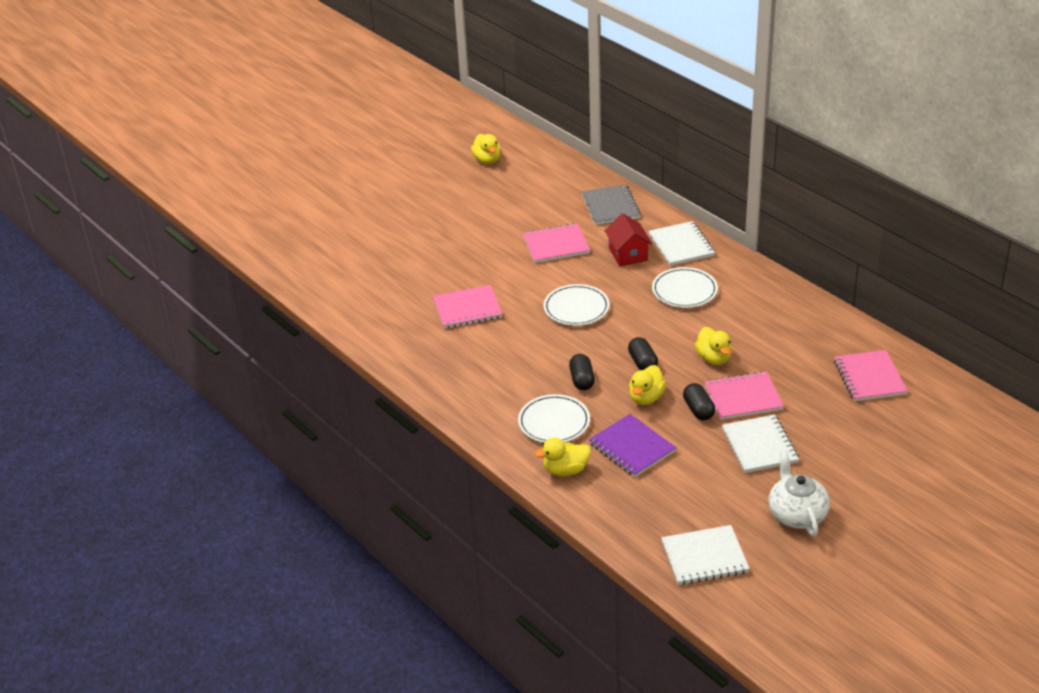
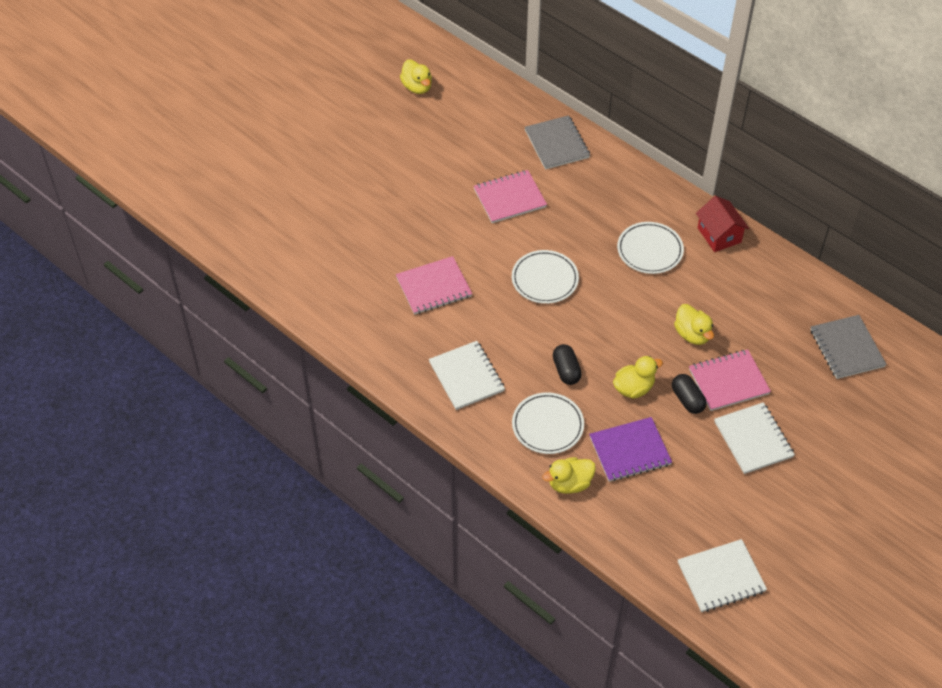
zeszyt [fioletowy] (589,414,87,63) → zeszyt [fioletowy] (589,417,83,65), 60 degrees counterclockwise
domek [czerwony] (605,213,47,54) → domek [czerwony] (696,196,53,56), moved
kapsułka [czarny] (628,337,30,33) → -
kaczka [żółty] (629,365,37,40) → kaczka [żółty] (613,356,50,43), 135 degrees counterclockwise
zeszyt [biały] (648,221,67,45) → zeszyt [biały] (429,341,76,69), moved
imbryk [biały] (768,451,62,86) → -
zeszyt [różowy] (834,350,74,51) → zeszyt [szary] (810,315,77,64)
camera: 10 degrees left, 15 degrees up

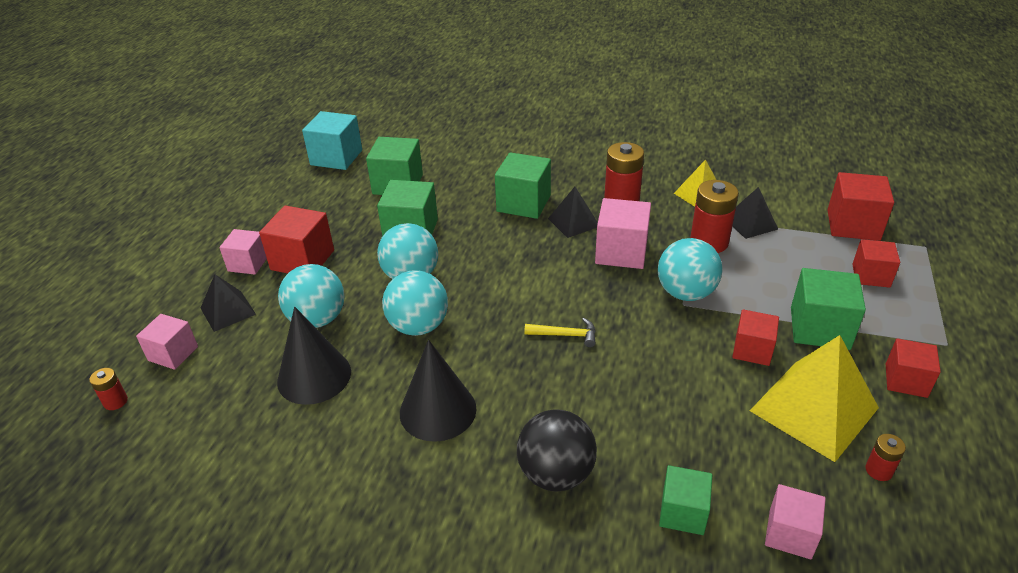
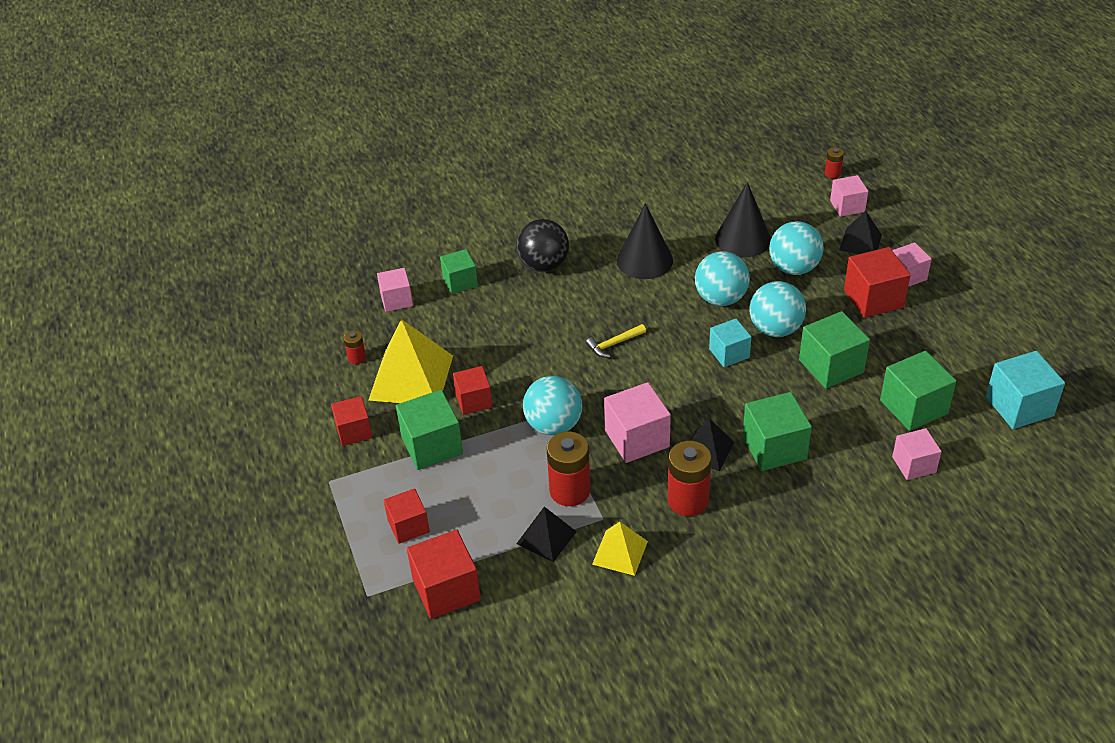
- → sześcian [turkusowy] (709,319,42,48)
- → sześcian [różowy] (892,428,50,52)
camera: 145 degrees right, 5 degrees up

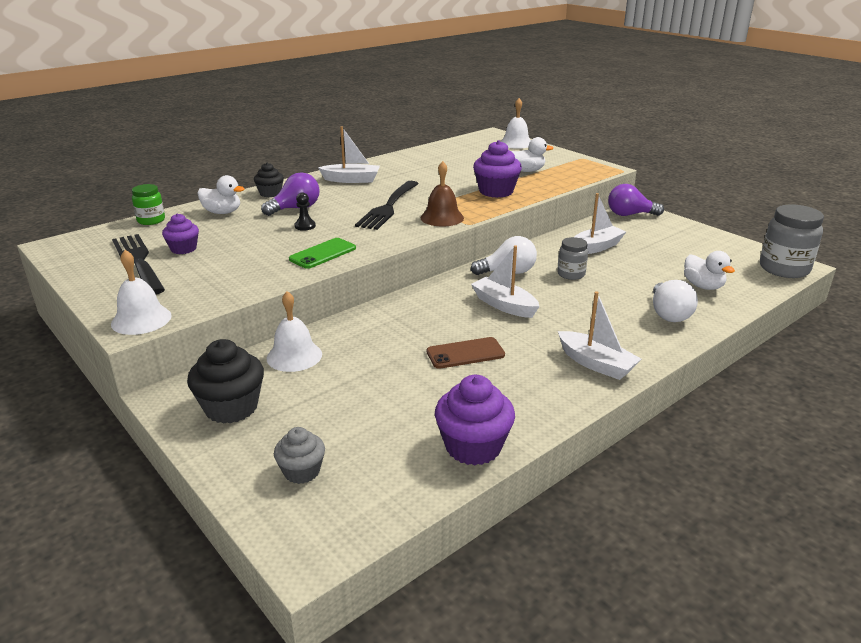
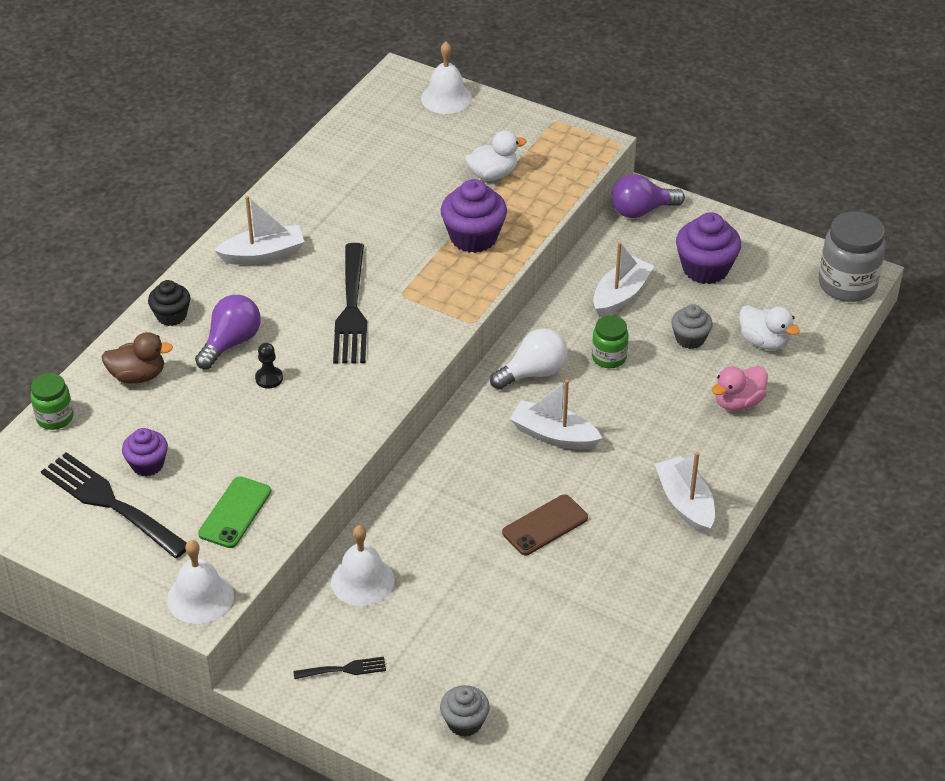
muffinka [czarny] (187,339,77,85) → widelec [czarny] (293,657,93,22)
kaczka [biały] (197,175,48,39) → kaczka [brązowy] (102,332,71,52)
telefon [zielony] (289,238,67,31) → telefon [zielony] (198,476,73,72), moved
dzwonek [brązowy] (420,161,44,66) → -
muffinka [fioletowy] (435,375,80,90) → muffinka [fioletowy] (676,212,65,72), moved
słoik [szary] (557,237,31,43) → słoik [zielony] (592,315,37,53)
łódka [biały] (558,291,83,89) → łódka [biały] (655,452,60,82), 135 degrees counterclockwise
żarówka [biały] (653,280,45,42) → kaczka [różowy] (712,366,56,45)
- → muffinka [szary] (671,304,42,45)
camera: 20 degrees left, 15 degrees up

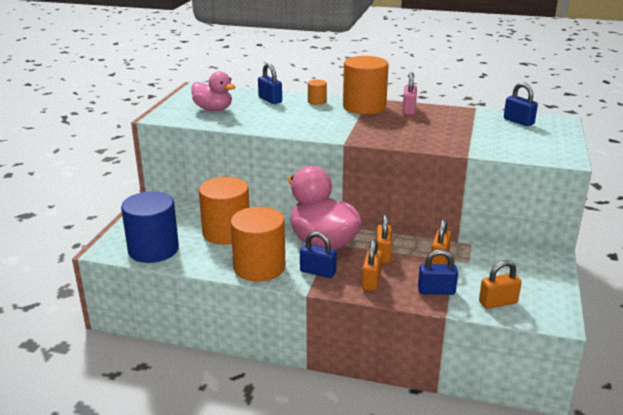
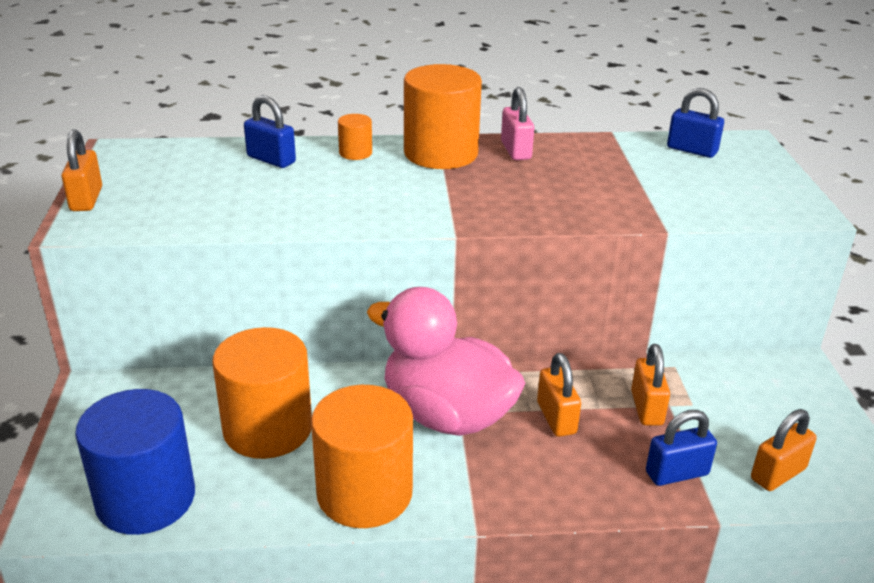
kaczka [różowy] (191,71,45,40) → -
kłódka [niebieski] (300,232,37,46) → -
kłódka [pomarańczowy] (362,239,20,52) → kłódka [pomarańczowy] (62,129,40,82), moved
camera: 20 degrees left, 5 degrees up

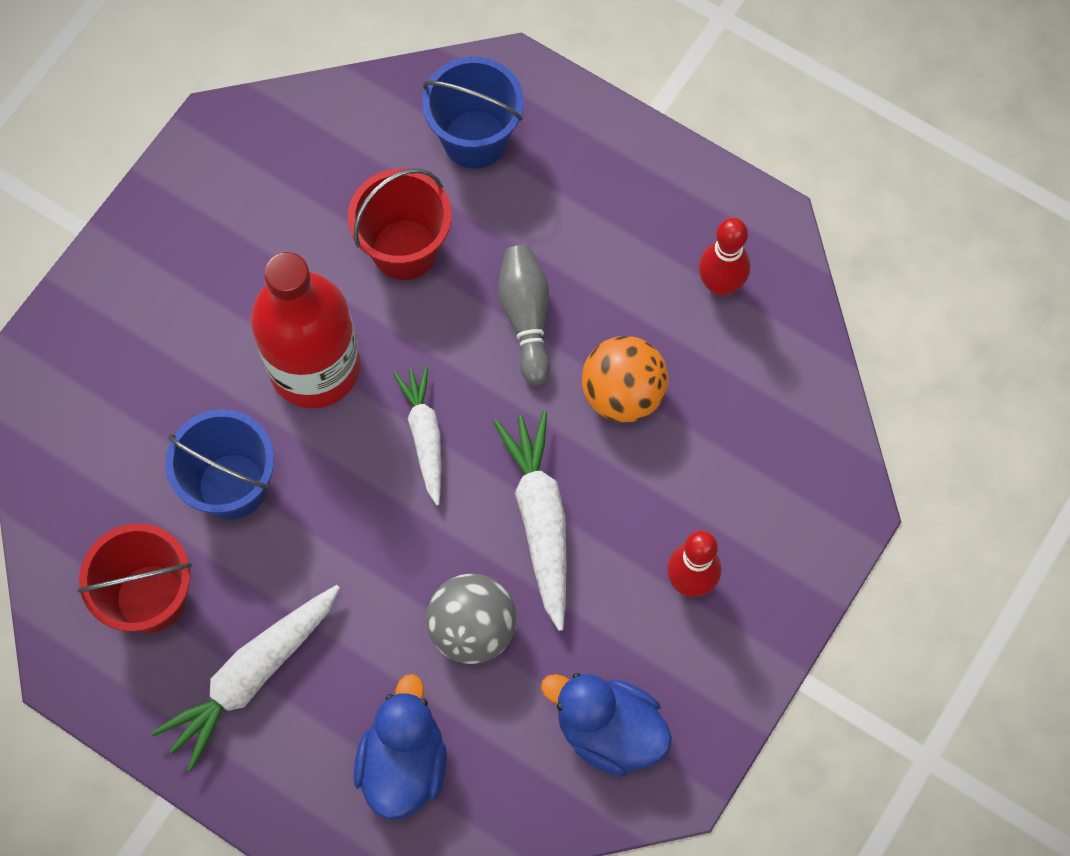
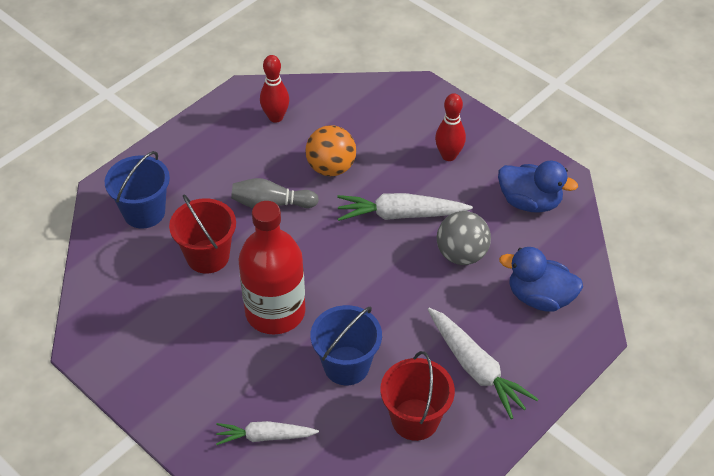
marchewka [biały] (393,366,48,139) → marchewka [biały] (216,421,103,24), moved
kaczka [niebieski] (541,673,131,104) → kaczka [niebieski] (498,161,80,52), 105 degrees counterclockwise
camera: 80 degrees left, 20 degrees down

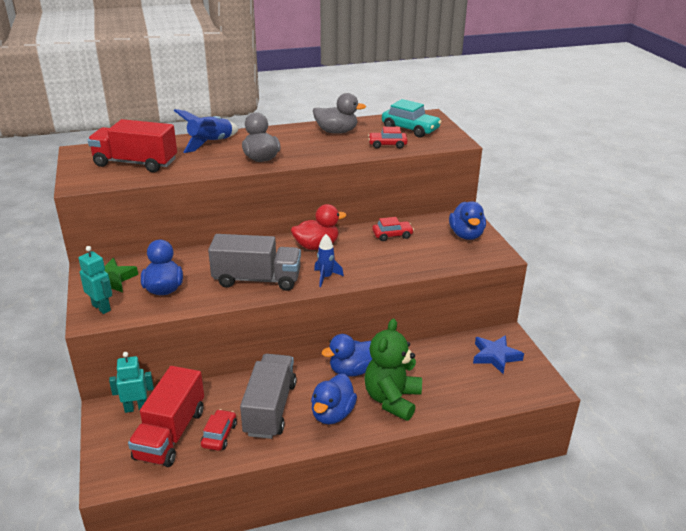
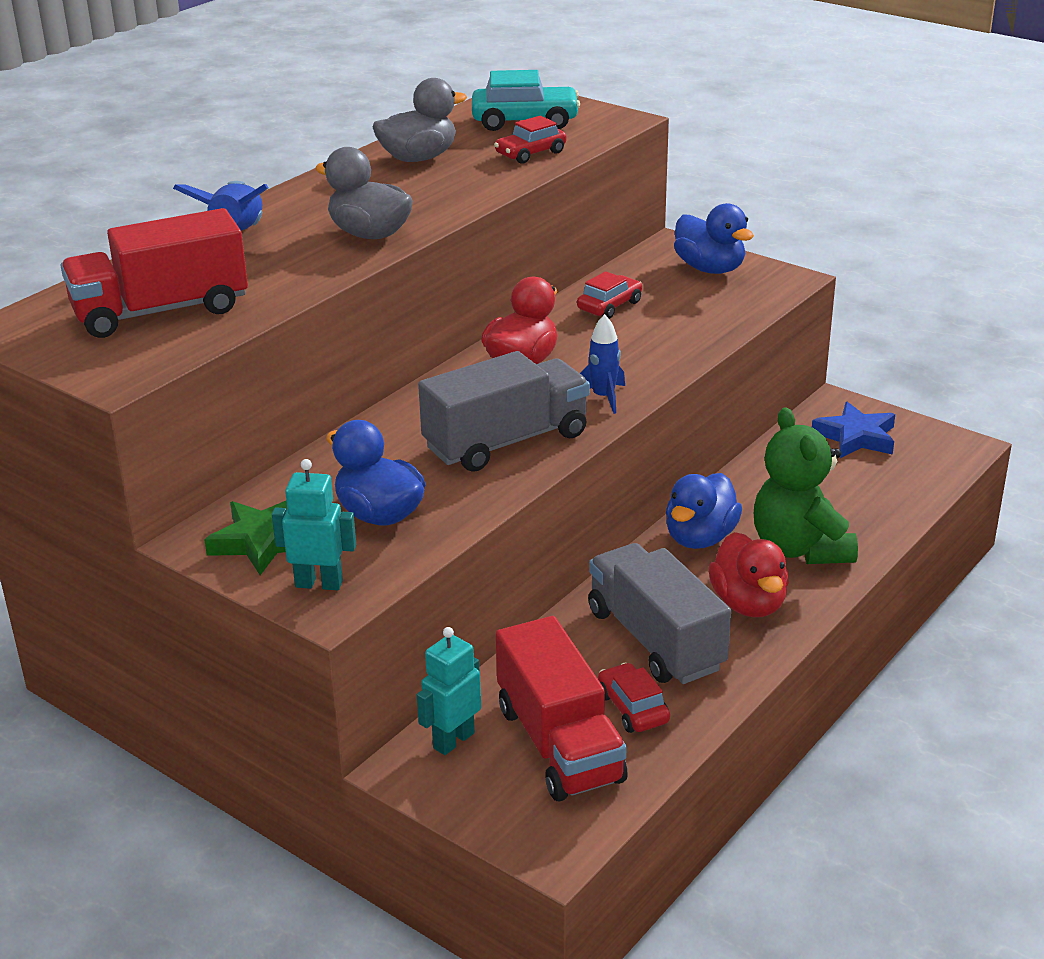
kaczka [niebieski] (311,374,46,50) → kaczka [czerwony] (708,532,81,85)
camera: 35 degrees left, 0 degrees up

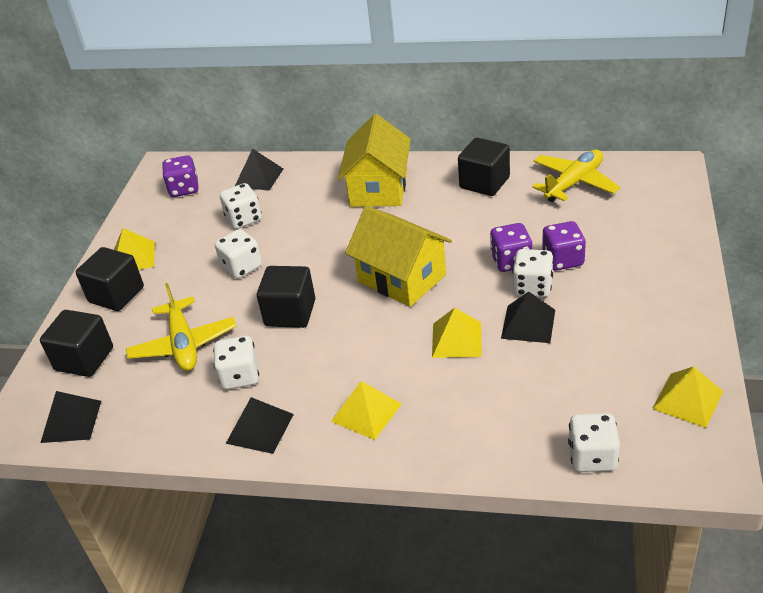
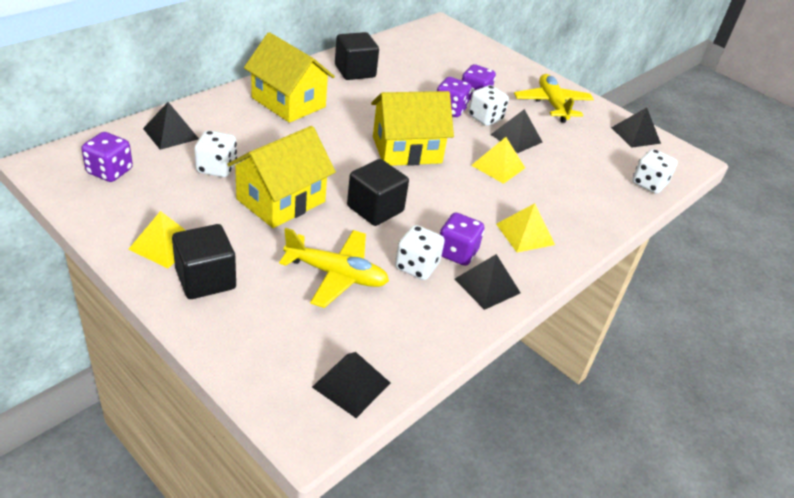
sześcian [czarny] (40,310,73,67) → -
kostka do gry [biały] (215,229,47,50) → domek [żółty] (227,126,109,102)
samolot [żółty] (532,150,88,52) → samolot [żółty] (514,74,80,49), moved
piramida [żółty] (652,367,71,61) → piramida [czarny] (611,107,50,41)
- → kostka do gry [fioletowy] (440,212,44,54)
camera: 65 degrees left, 0 degrees up

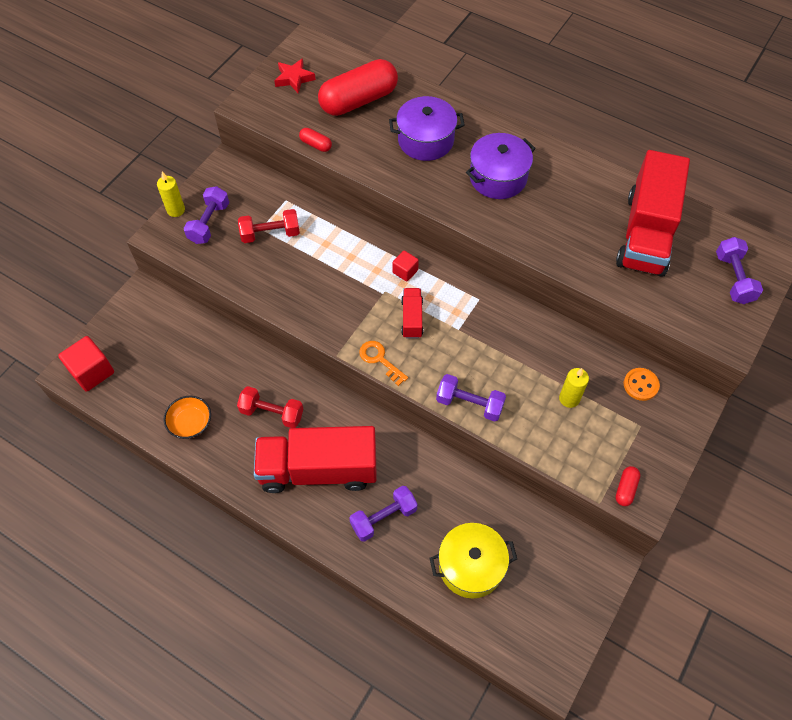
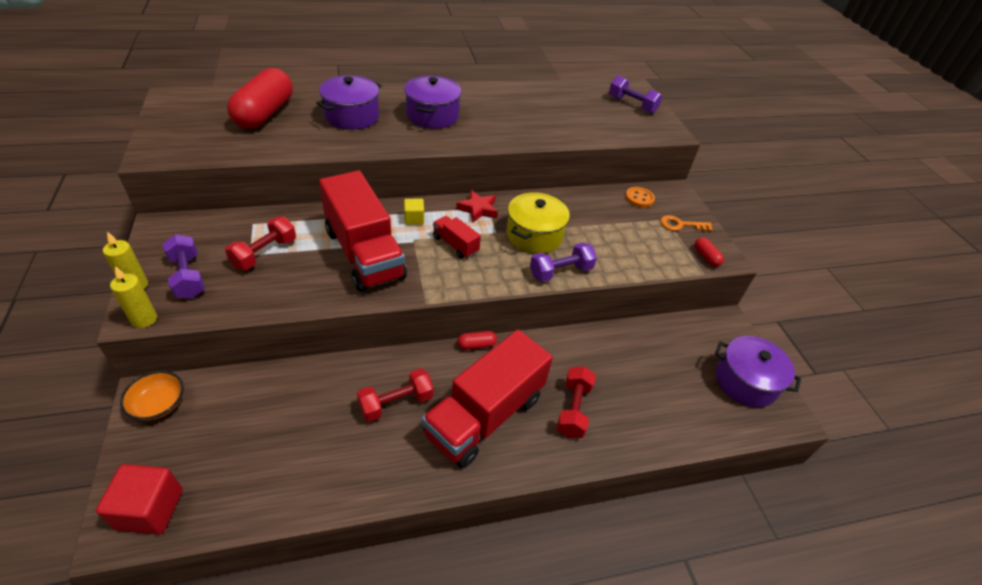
miska [pomarańczowy] (164,396,47,43) → miska [pomarańczowy] (120,371,64,50), moved
gwiazda [czerwony] (274,58,42,35) → gwiazda [czerwony] (456,190,42,33), moved
kapsułka [czerwony] (299,128,33,24) → kapsułka [czerwony] (458,331,39,19), moved
hantel [fioletowy] (349,486,69,56) → hantel [czerwony] (556,366,40,72)
klucz [pomarańczowy] (359,341,49,45) → klucz [pomarańczowy] (660,215,53,16), moved
sześcian [czerwony] (392,250,27,32) → sześcian [żółty] (404,199,20,26)
garnek [żółty] (430,523,87,75) → garnek [żółty] (506,192,64,62), moved
świeca [żółty] (559,368,30,40) → świeca [żółty] (110,266,47,62), moved
ciężarówka [czerwony] (616,150,74,127) → ciężarówka [czerwony] (319,171,88,121), moved
- → garnek [fioletowy] (715,336,86,72)
camera: 50 degrees left, 15 degrees down

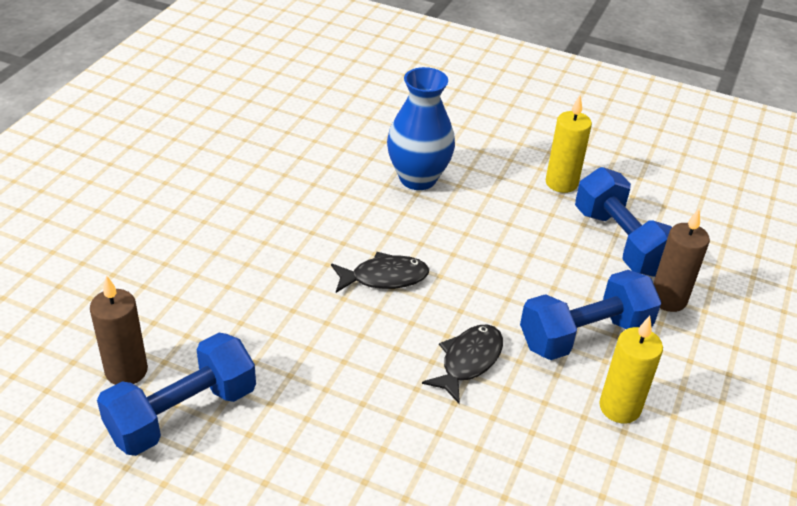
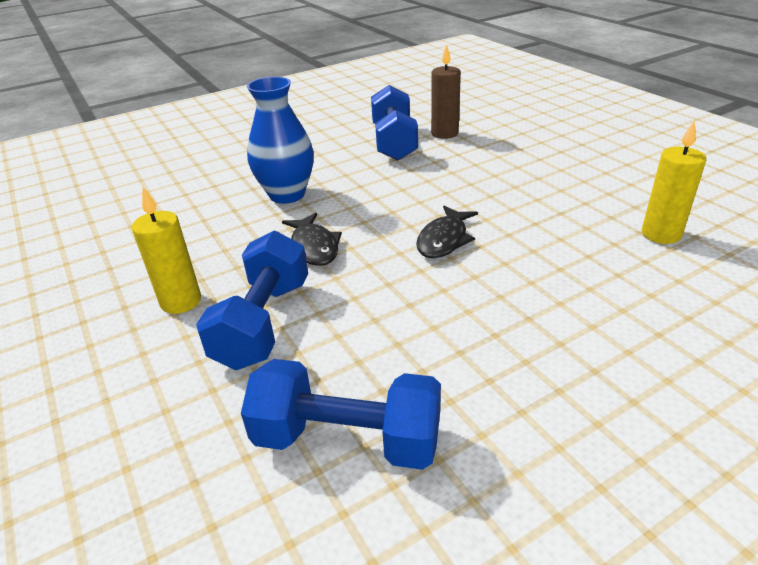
wazon [niebieski] (387,67,68,123) → wazon [niebieski] (247,77,67,127), moved
świeca [żółty] (546,95,46,98) → świeca [żółty] (642,121,64,123), moved
świeca [brązowy] (653,209,57,103) → -
camera: 130 degrees right, 5 degrees down

